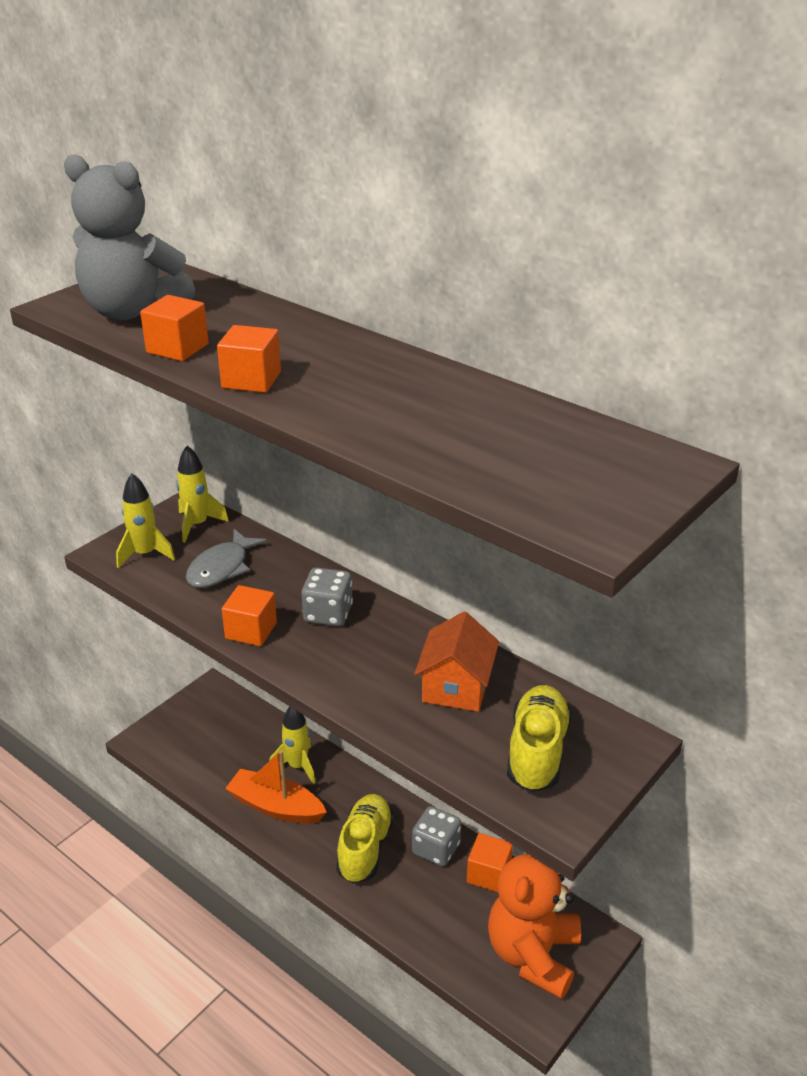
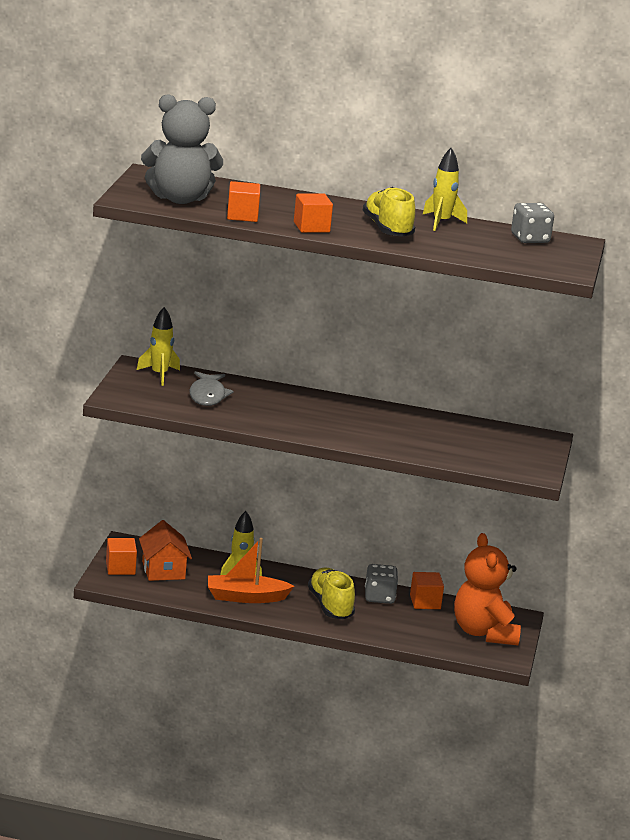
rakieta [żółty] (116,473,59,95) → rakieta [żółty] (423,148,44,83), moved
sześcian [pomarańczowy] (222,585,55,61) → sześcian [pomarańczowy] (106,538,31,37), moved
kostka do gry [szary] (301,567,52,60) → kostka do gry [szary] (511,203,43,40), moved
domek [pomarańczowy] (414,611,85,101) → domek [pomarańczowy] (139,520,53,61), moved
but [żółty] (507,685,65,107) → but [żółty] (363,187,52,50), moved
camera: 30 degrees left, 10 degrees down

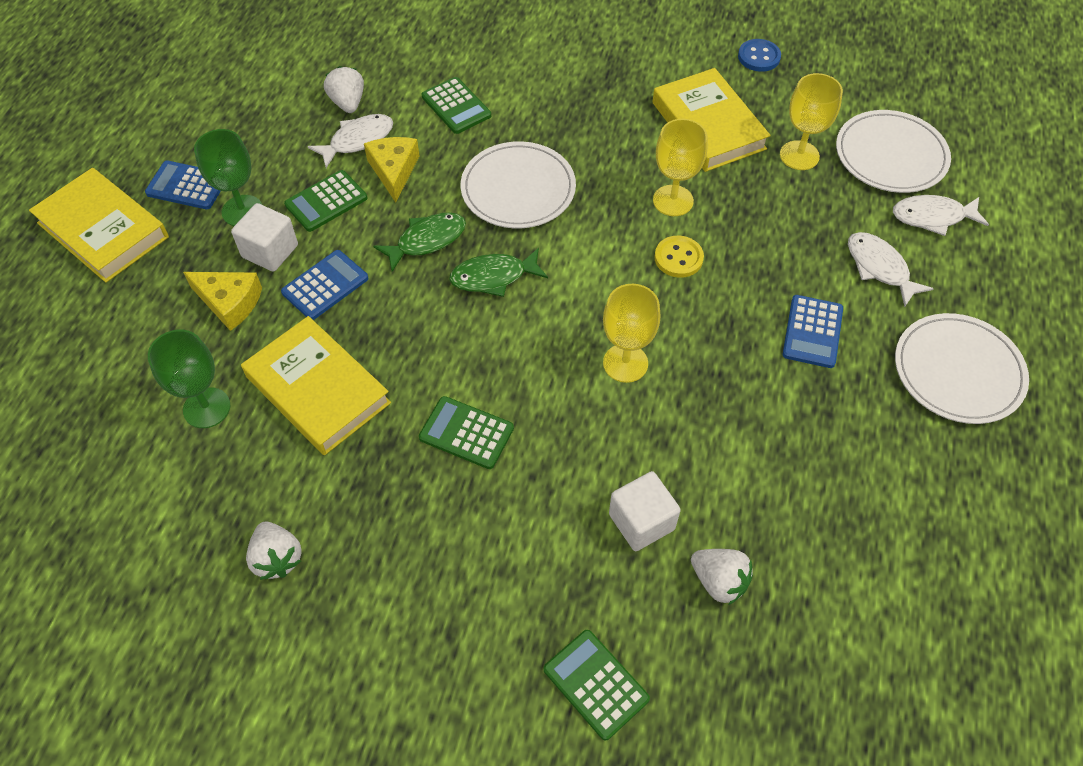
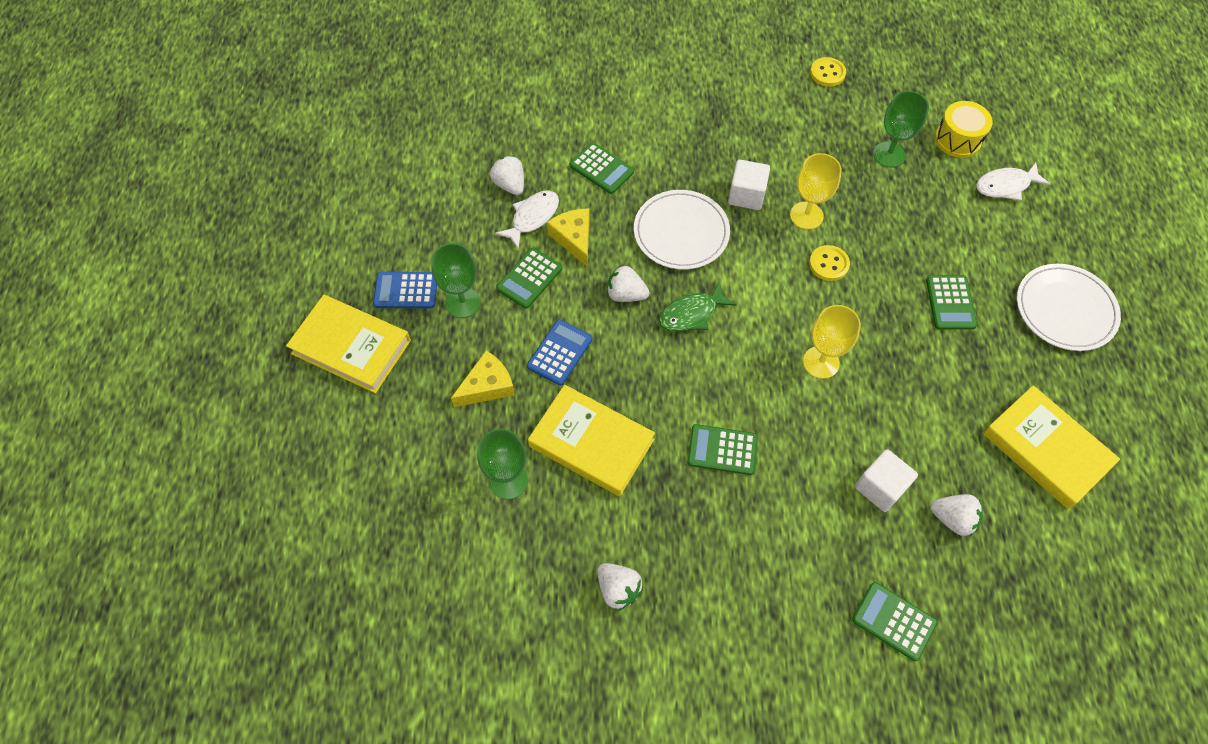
ser [żółty] (183,272,79,59) → ser [żółty] (451,350,64,57), 45 degrees counterclockwise
sześcian [biały] (231,203,67,69) → sześcian [biały] (728,160,42,50), moved
ryba [zielony] (373,213,93,59) → truskawka [biały] (607,265,42,37)
książka [żółty] (653,68,118,104) → książka [żółty] (983,385,137,124), moved
guzik [niebieski] (738,39,43,33) → guzik [żółty] (810,57,36,30)
kielich [żółty] (780,73,63,97) → kielich [zielony] (873,91,56,77)
kalkulator [niebieski] (783,295,60,73) → kalkulator [zielony] (926,275,51,55)
talerz [biały] (836,110,115,83) → bęben [żółty] (935,101,58,57)
ryba [biały] (848,232,86,75) → -
camera: 15 degrees left, 5 degrees up

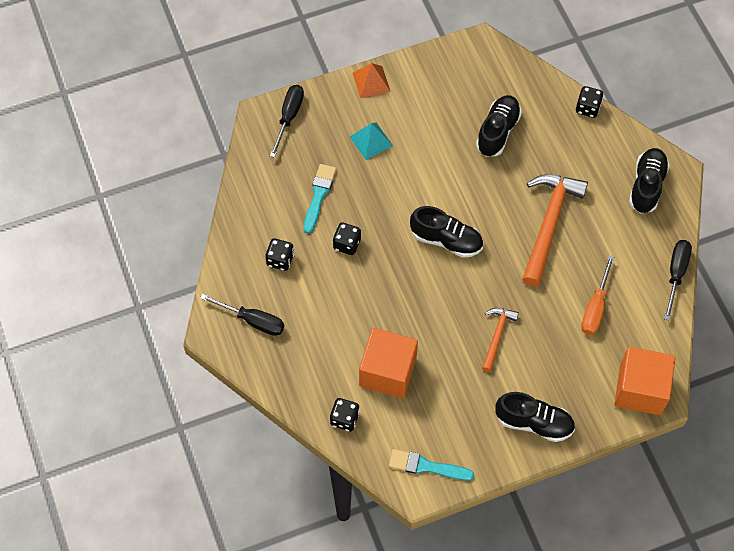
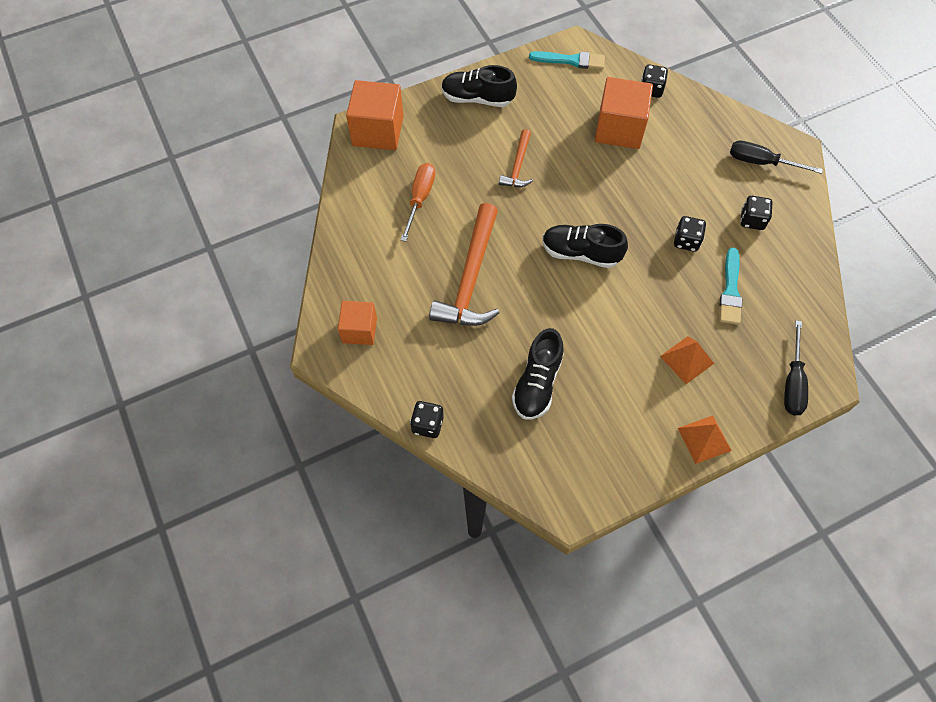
piramida [turkusowy] (350,123,43,37) → piramida [pomarańczowy] (660,336,54,48)
but [czarny] (629,148,41,65) → sześcian [pomarańczowy] (338,301,39,44)
śrubokręt [czarny] (664,240,28,81) → -
camera: 175 degrees right, 0 degrees up

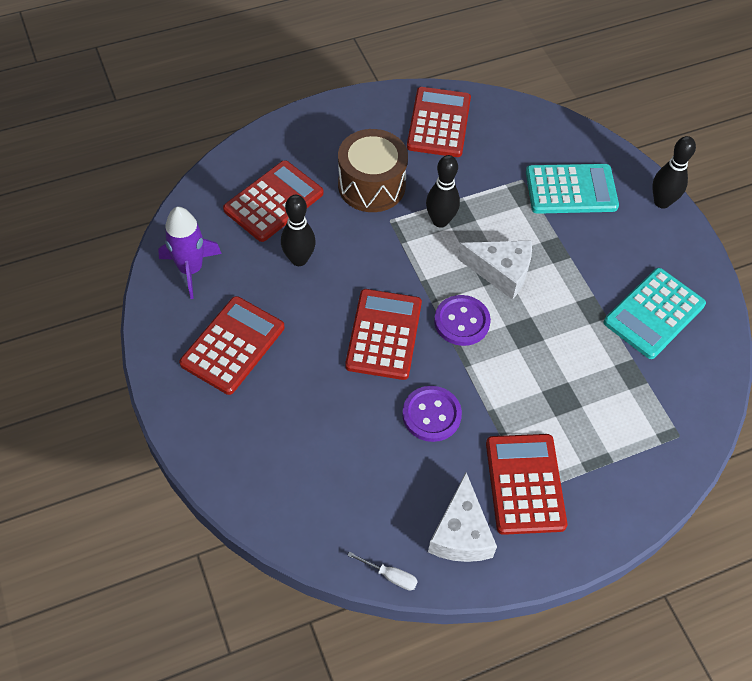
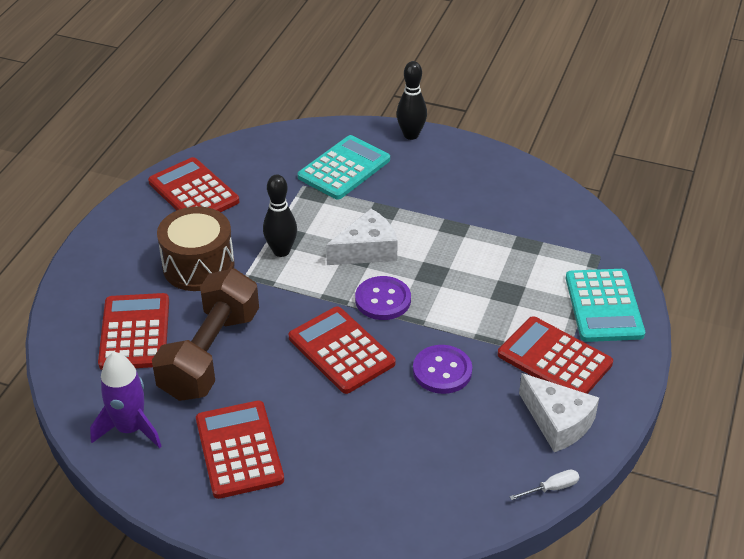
kręgiel [czarny] (281,195,35,71) → hantel [brązowy] (152,268,107,133)
kalkulator [turkusowy] (604,268,102,91) → kalkulator [turkusowy] (566,269,79,73), moved
camera: 45 degrees left, 15 degrees down

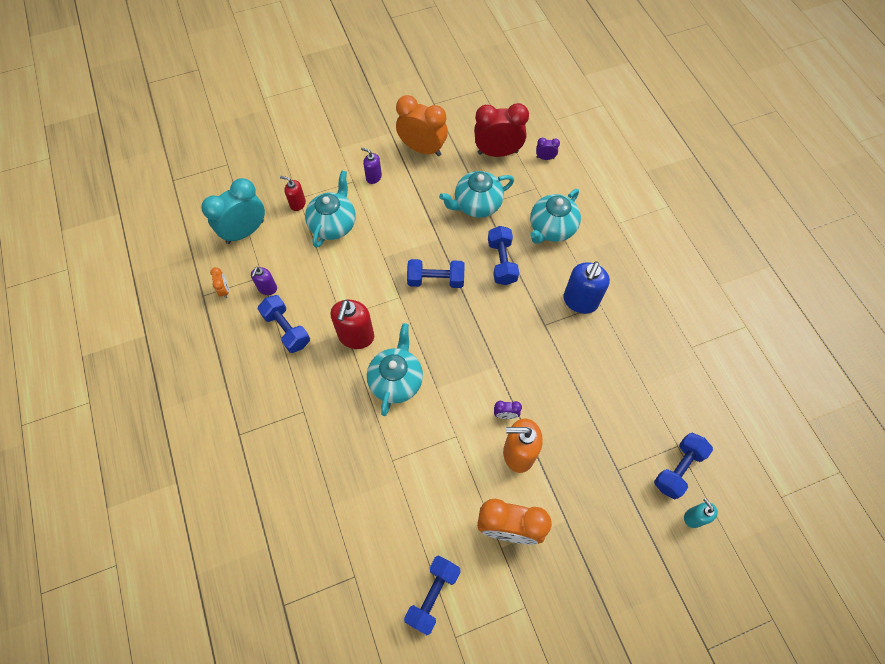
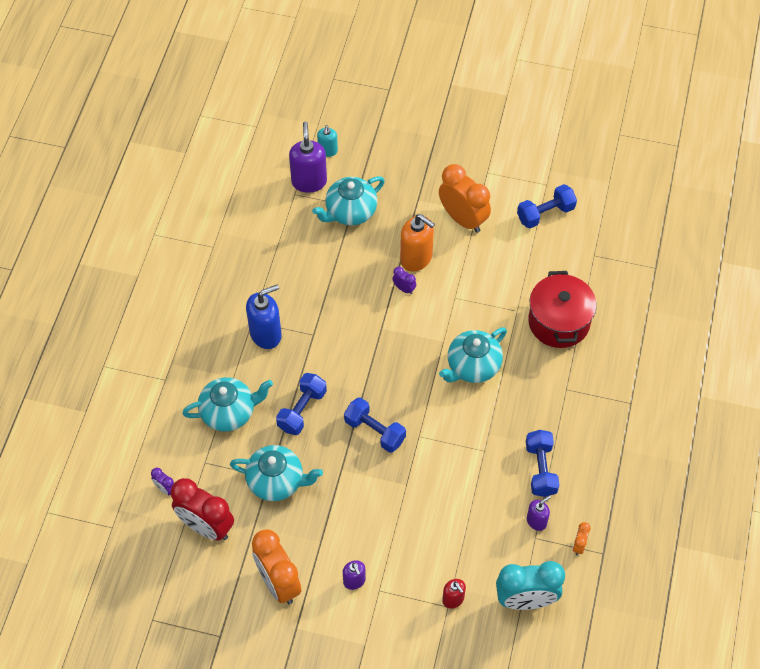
imbryk [turkusowy] (305,171,51,77) → imbryk [turkusowy] (312,176,73,50), moved
dozownik mydła [czerwony] (330,300,44,49) → -
hantel [niebieski] (654,433,59,66) → dozownik mydła [fioletowy] (289,122,38,71)
- → garnek [czerwony] (528,271,69,77)
camera: 145 degrees left, 5 degrees down

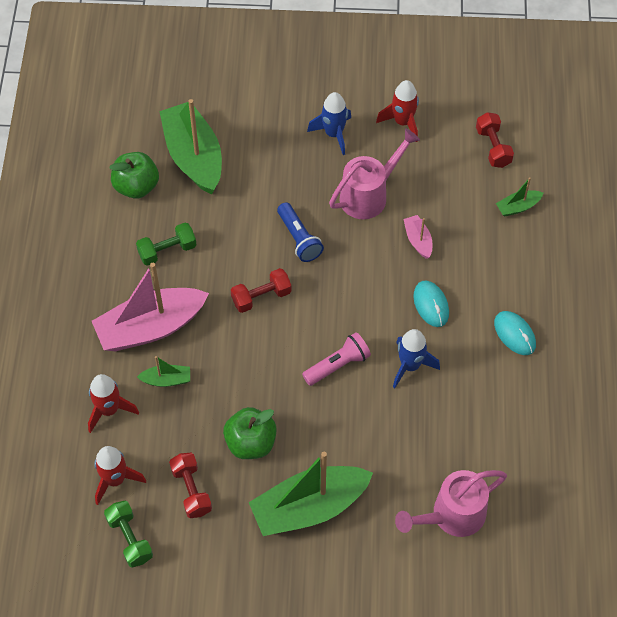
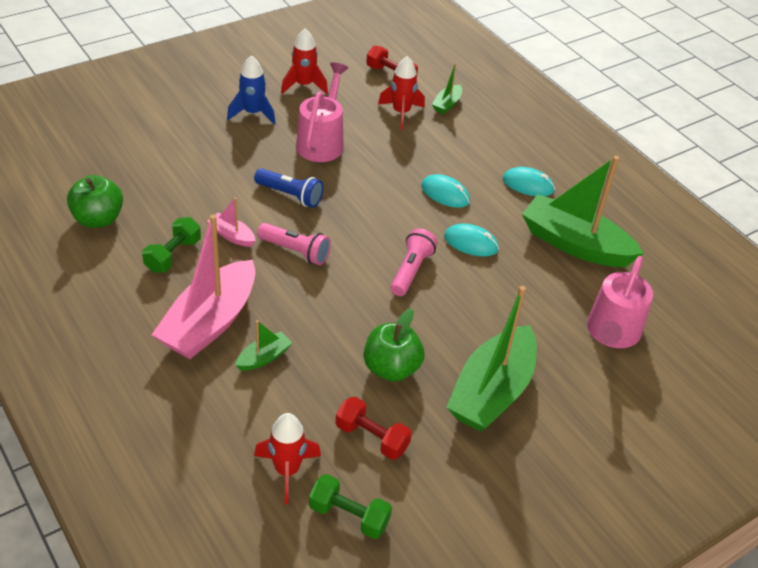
rakieta [czerwony] (88,374,51,59) → rakieta [czerwony] (378,56,47,74), moved
łódka [zielony] (159,99,63,96) → łódka [zielony] (522,156,122,111), moved
hantel [czerwony] (231,268,60,45) → latarka [różowy] (257,223,74,42)
rakieta [niebieski] (393,329,47,59) → myszka [turkusowy] (444,224,55,32)
łódka [różowy] (403,215,29,44) → łódka [różowy] (207,197,49,50), moved
camera: 40 degrees left, 15 degrees down

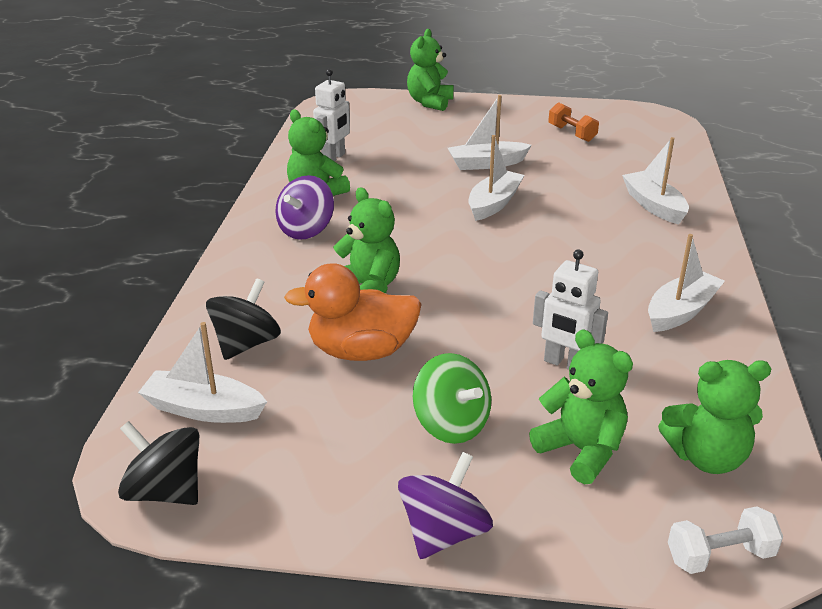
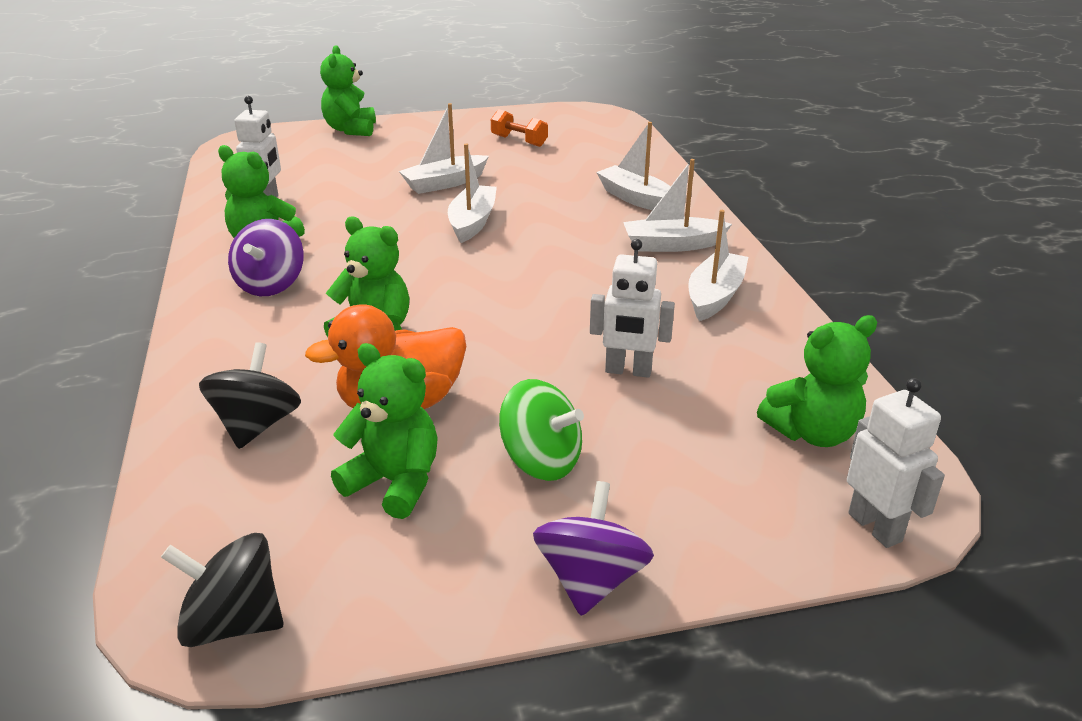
łódka [biały] (138,322,129,101) → łódka [biały] (623,159,109,93), moved
miś [zielony] (529,329,104,155) → miś [zielony] (331,343,107,176), moved
hantel [biały] (668,506,115,68) → robot [biały] (847,378,98,170)
camera: 20 degrees left, 0 degrees up

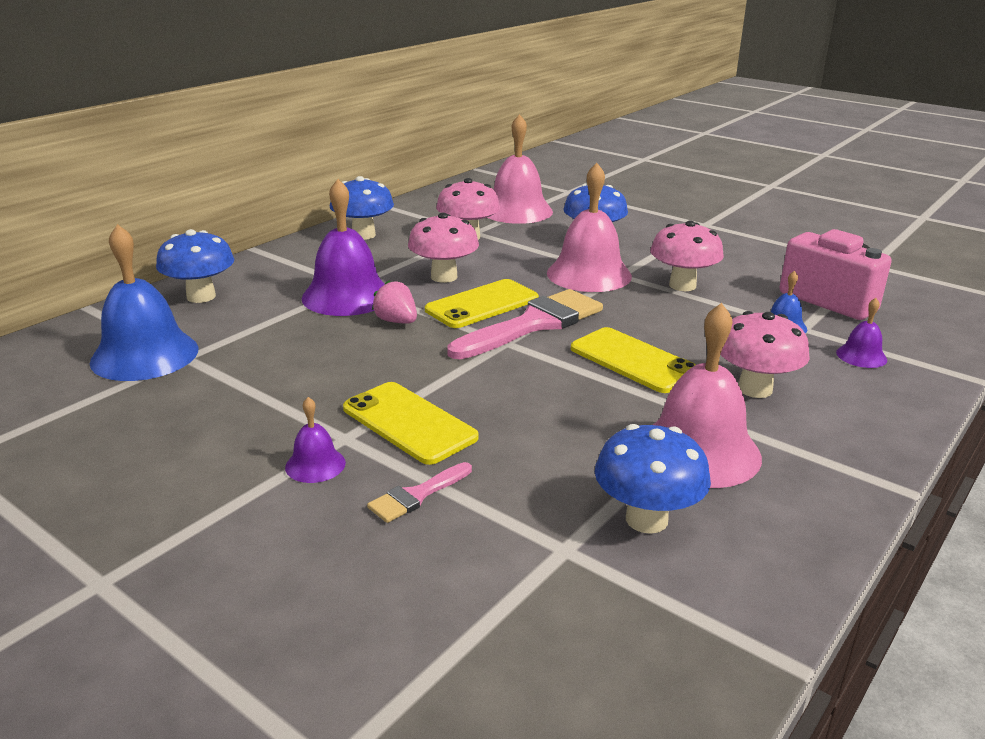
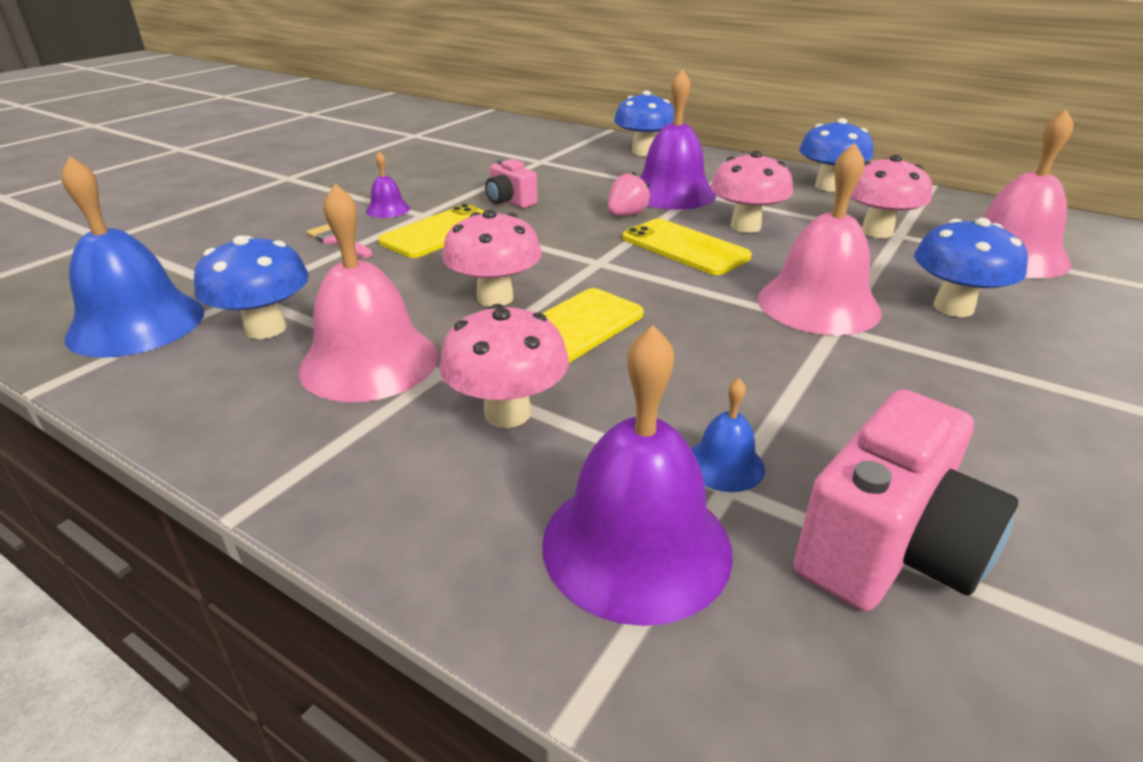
dzwonek [niebieski] (90,224,108,157) → dzwonek [niebieski] (61,156,143,202), moved
pędzel [różowy] (447,289,156,70) → -
grzyb [różowy] (650,220,74,71) → grzyb [różowy] (442,210,100,97), moved
dzwonek [fioletowy] (836,298,51,70) → dzwonek [fioletowy] (542,325,191,301), x2.11
- → aparat fotograficzny [różowy] (485,159,53,49)
camera: 85 degrees right, 5 degrees up

